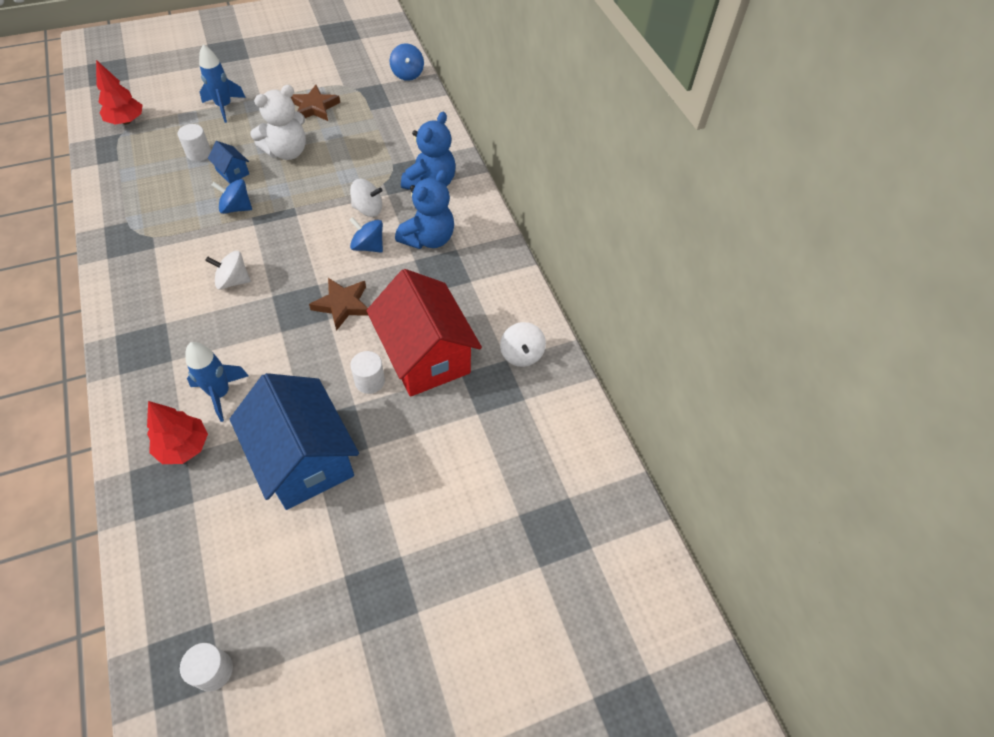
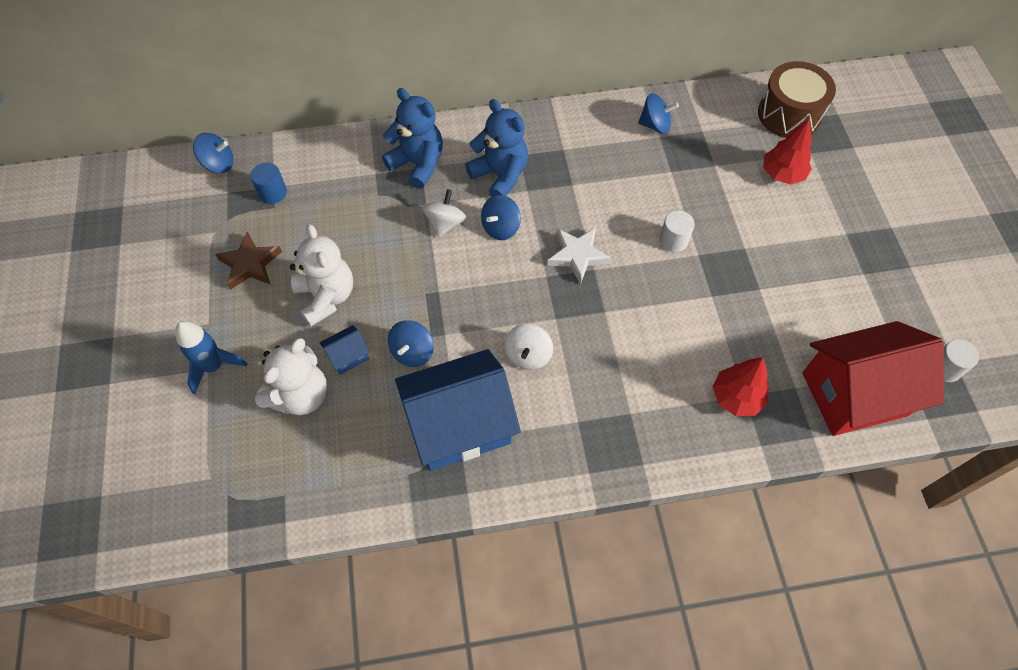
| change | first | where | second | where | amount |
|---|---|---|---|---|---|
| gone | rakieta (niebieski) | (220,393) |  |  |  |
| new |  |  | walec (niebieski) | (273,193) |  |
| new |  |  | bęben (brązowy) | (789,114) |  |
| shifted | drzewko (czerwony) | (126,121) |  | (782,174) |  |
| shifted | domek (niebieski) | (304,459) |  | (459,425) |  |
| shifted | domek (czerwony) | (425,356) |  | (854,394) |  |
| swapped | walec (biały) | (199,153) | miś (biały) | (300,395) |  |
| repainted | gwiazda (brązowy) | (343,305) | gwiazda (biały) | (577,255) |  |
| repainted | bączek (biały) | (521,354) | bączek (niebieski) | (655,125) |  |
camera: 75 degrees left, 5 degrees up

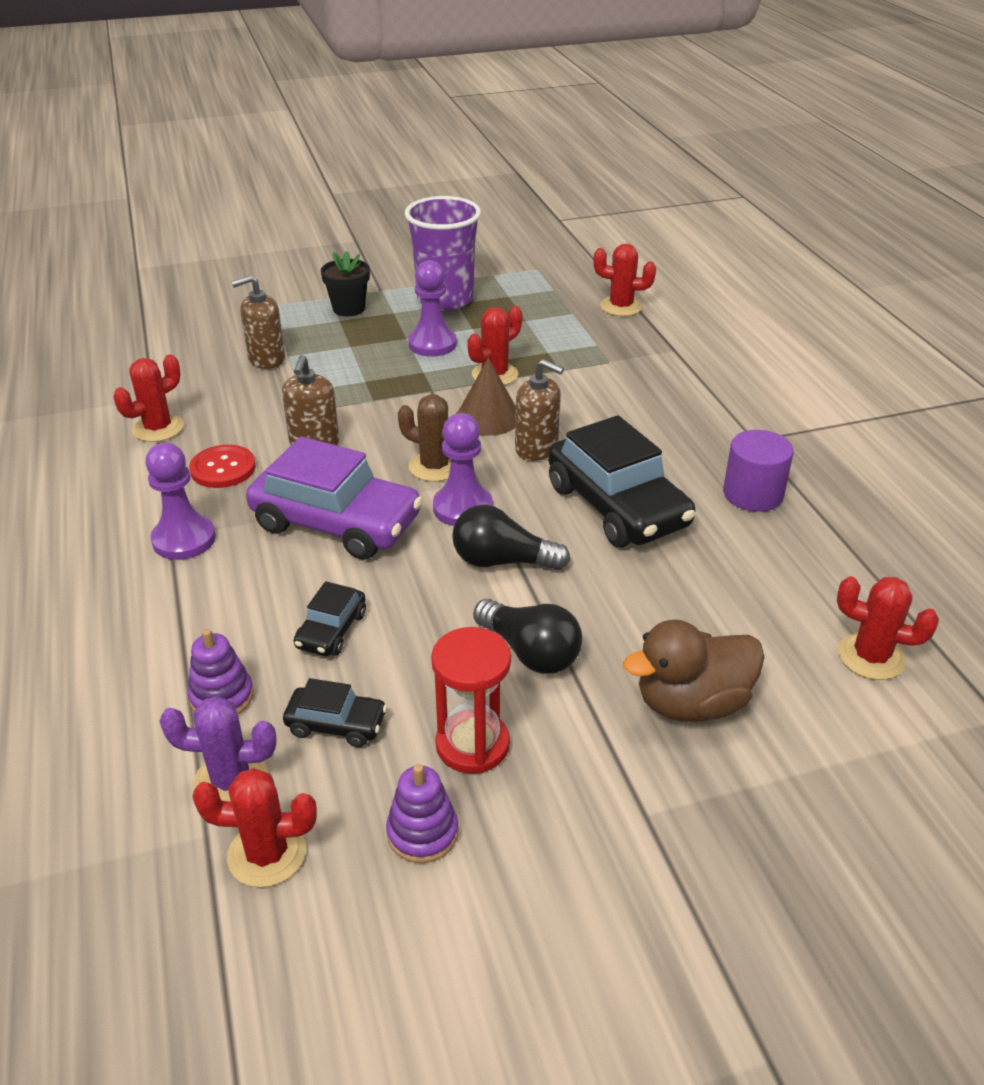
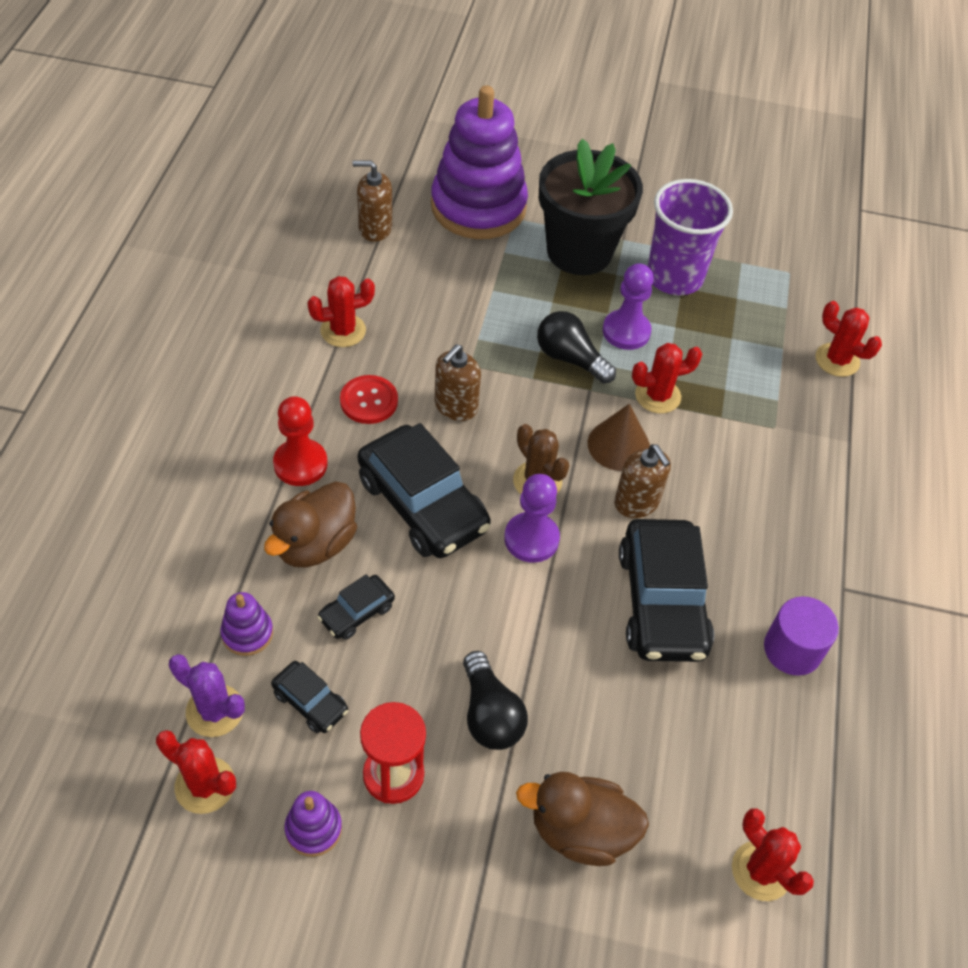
| change | first | where | second | where | amount |
|---|---|---|---|---|---|
| new |  |  | kaczka (brązowy) | (315,544) |  |
| new |  |  | zabawka nakładanka (fioletowy) | (478,207) |  |
| shifted | dozownik mydła (brązowy) | (266,359) |  | (375,228) |  |
| shifted | żarówka (czarny) | (502,561) |  | (570,358) |  |
| repainted | pionek (fioletowy) | (184,539) | pionek (czerwony) | (300,464) |  |
| repainted | samochód (fioletowy) | (336,522) | samochód (czarny) | (423,504) |  |
| scaled | doniczka (czarny) | (348,308) |  | (579,252) | x2.06 |
camera: 25 degrees right, 15 degrees up

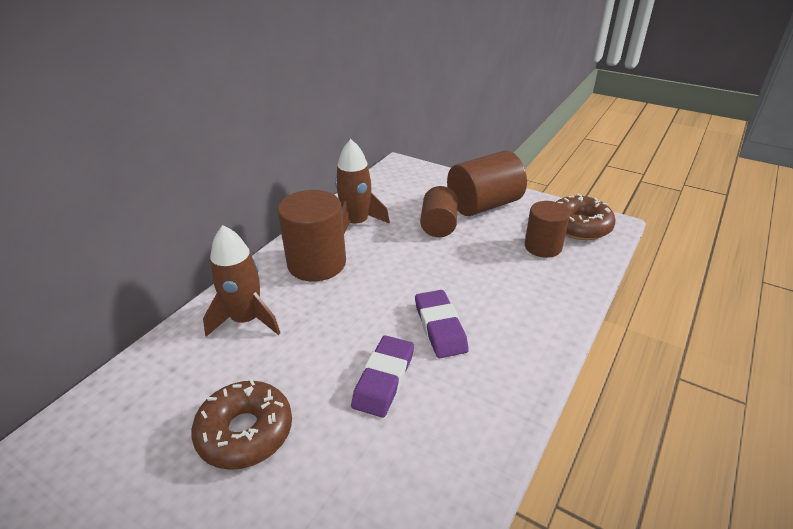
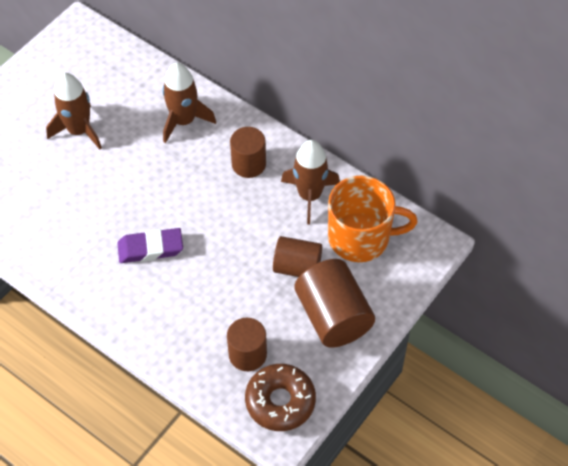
| change | first | where | second | where | amount |
|---|---|---|---|---|---|
| gone | gumka do mazania (fioletowy) | (384,379) |  |  |  |
| new |  |  | kubek (pomarańczowy) | (360,237) |  |
| swapped | donut (brązowy) | (245,432) | rakieta (brązowy) | (79,131) |  |
| scaled | walec (brązowy) | (317,263) |  | (248,164) | x0.65 |
camera: 95 degrees right, 20 degrees up

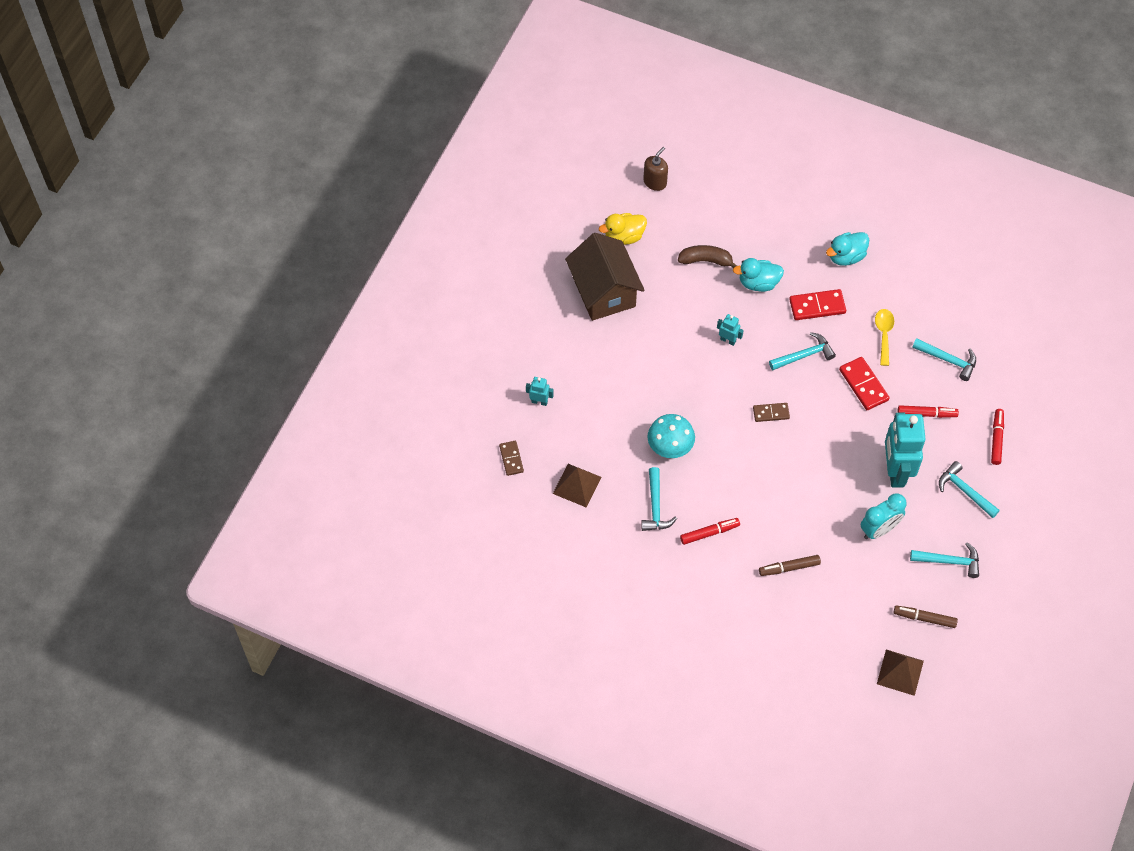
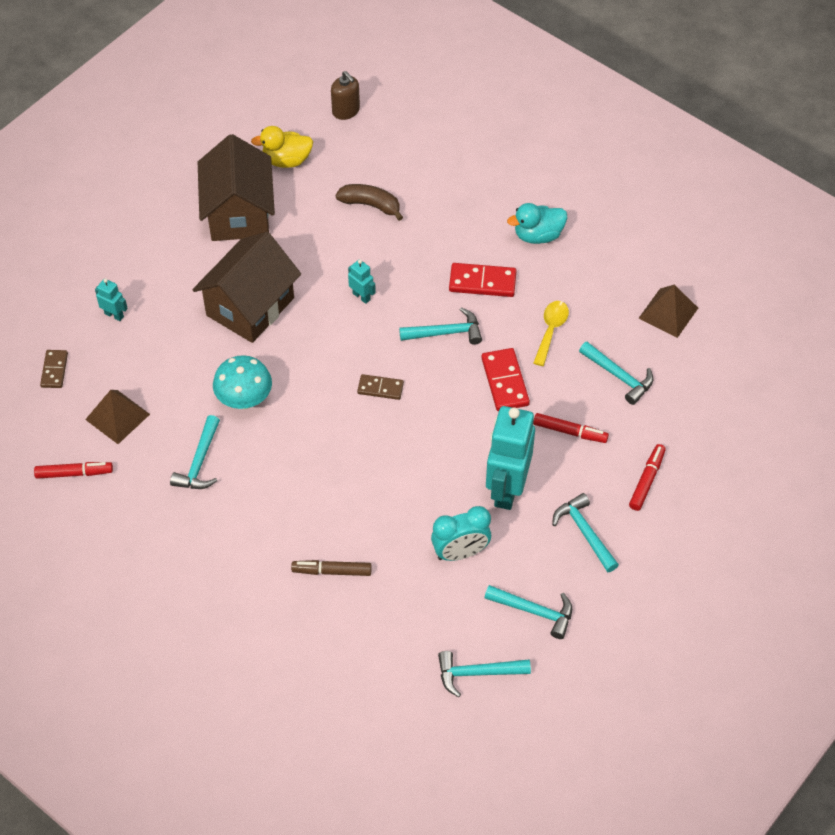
| change | first | where | second | where | amount |
|---|---|---|---|---|---|
| gone | kaczka (turkusowy) | (758,283) |  |  |  |
| new |  |  | domek (brązowy) | (250,306) |  |
| shifted | flamaster (czerwony) | (709,533) |  | (74,473) |  |
| shifted | piramida (brązowy) | (900,672) |  | (668,313) |  |
| swapped | flamaster (brązowy) | (924,618) | młotek (turkusowy) | (477,673) |  |
| rotated | dozownik mydła (brązowy) | (655,182) |  | (346,111) | 90 degrees clockwise |
camera: 15 degrees right, 5 degrees down

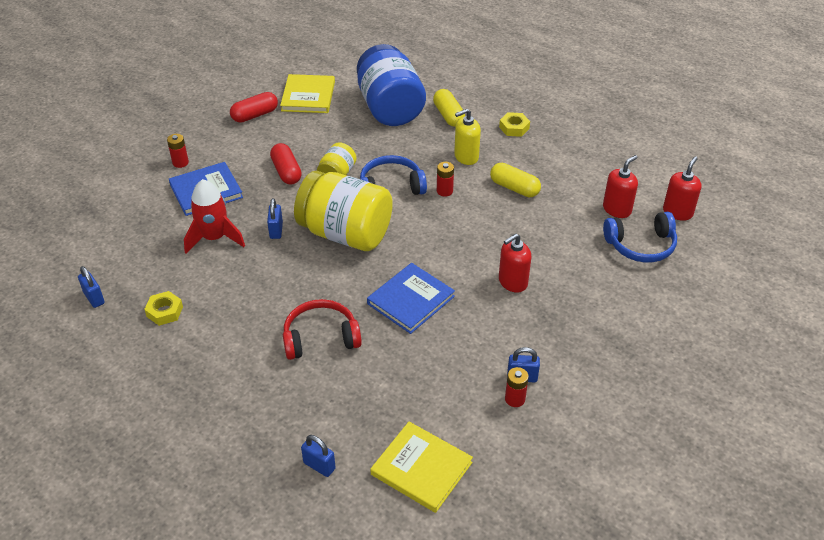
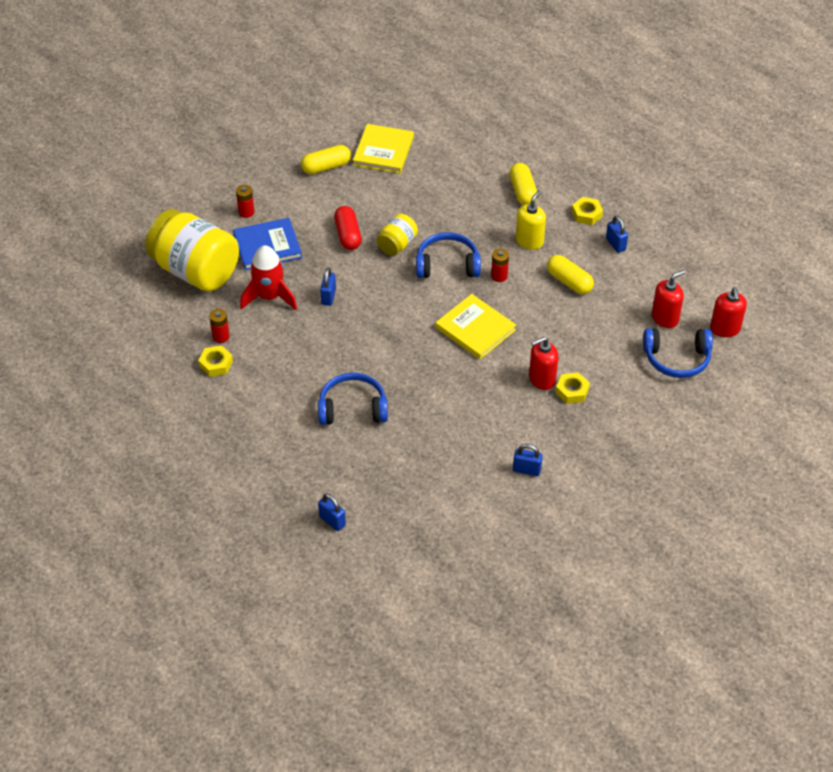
| change | first | where | second | where | amount |
|---|---|---|---|---|---|
| gone | słoik (niebieski) | (390,108) |  |  |  |
| gone | książka (niebieski) | (411,300) |  |  |  |
| new |  |  | nakrętka (żółty) | (572,391) |  |
| shifted | kłódka (niebieski) | (94,298) |  | (615,244) |  |
| shifted | słoik (żółty) | (345,233) |  | (195,271) |  |
| shifted | książka (żółty) | (421,468) |  | (475,329) |  |
| shifted | bateria (czerwony) | (515,399) |  | (221,336) |  |
| repainted | kapsułka (czerwony) | (255,115) | kapsułka (żółty) | (326,167) |  |
| repainted | słuchawki (czerwony) | (320,338) | słuchawki (niebieski) | (352,408) |  |
| rotated | dozownik mydła (żółty) | (466,157) |  | (529,241) | 135 degrees clockwise |
| rotated | dozownik mydła (czerwony) | (677,212) |  | (725,329) | 135 degrees clockwise |
camera: 10 degrees right, 5 degrees up

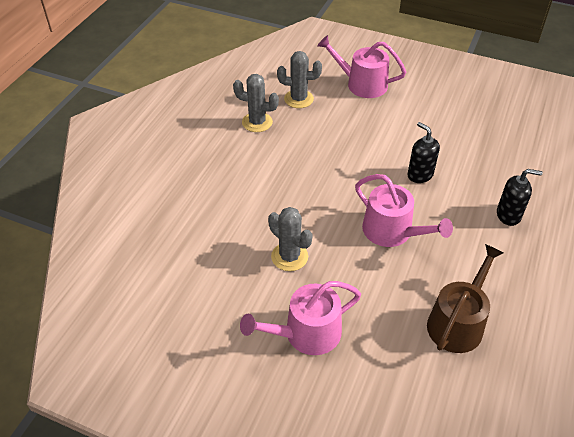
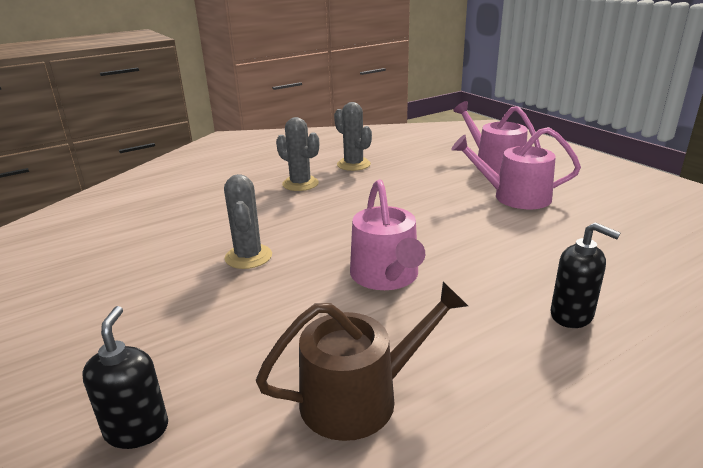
| change | first | where | second | where | amount |
|---|---|---|---|---|---|
| shifted | konewka (różowy) | (306,333) |  | (514,197) |  |
| shifted | kaktus (szary) | (298,99) |  | (300,184) |  |
| shifted | dozownik mydła (czarny) | (420,175) |  | (137,429) |  |
camera: 35 degrees right, 20 degrees down

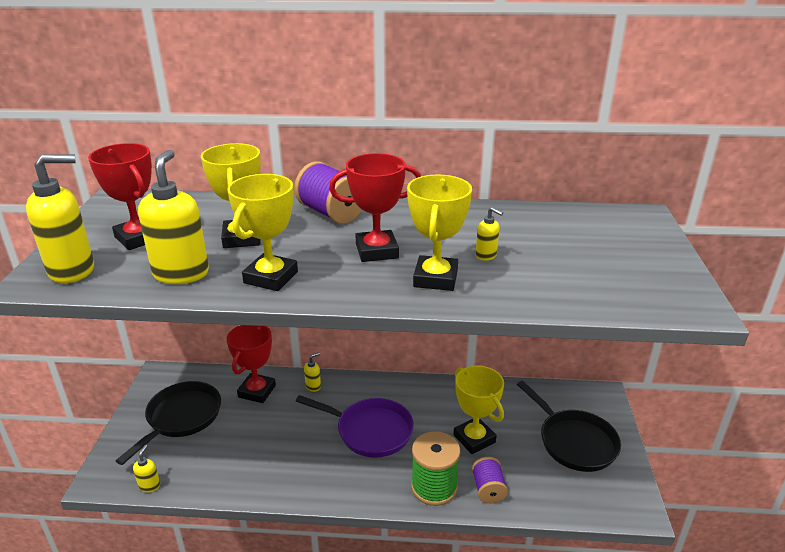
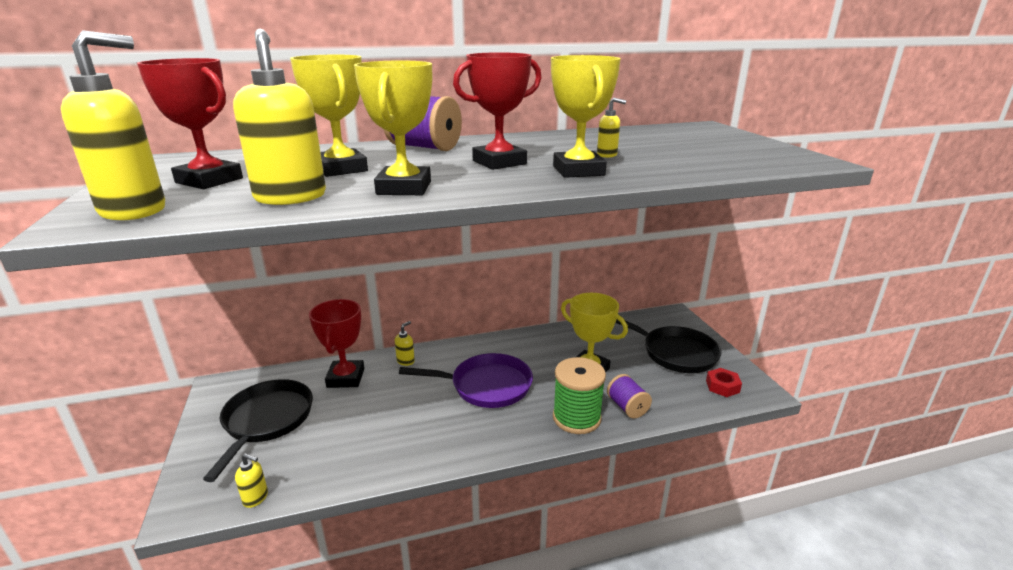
| change | first | where | second | where | amount |
|---|---|---|---|---|---|
| new |  |  | nakrętka (czerwony) | (722,386) |  |
| rotated | dozownik mydła (żółty) | (149,486) |  | (256,498) | 120 degrees clockwise |
camera: 20 degrees left, 5 degrees down

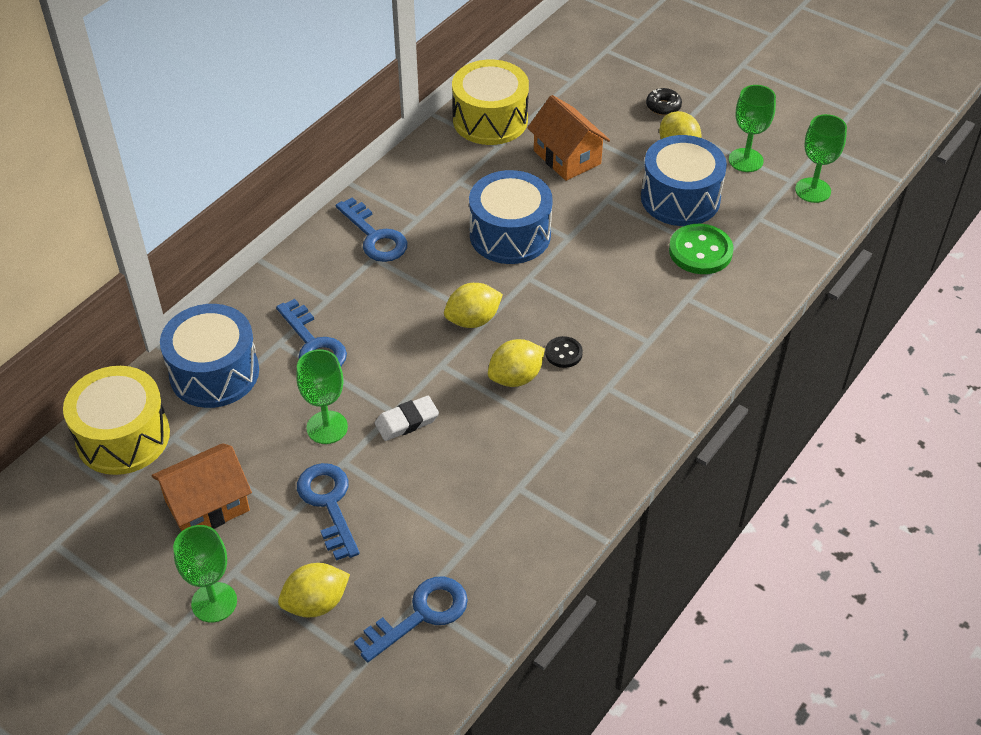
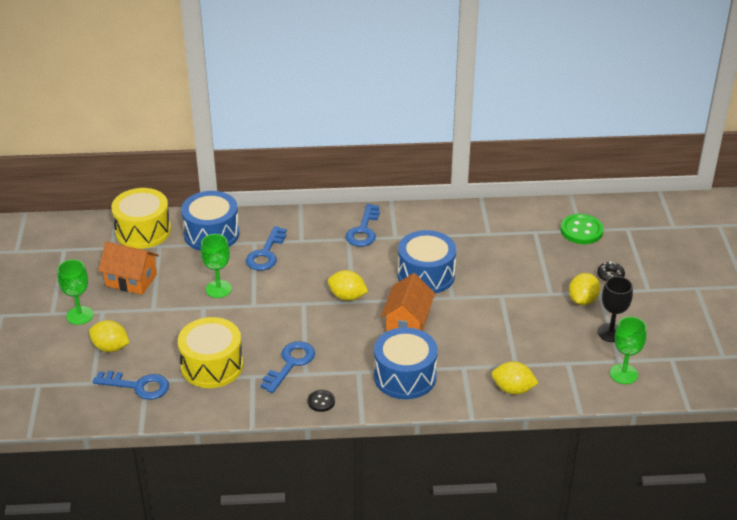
| change | first | where | second | where | amount |
|---|---|---|---|---|---|
| gone | gumka do mazania (biały) | (407,421) |  |  |  |
| shifted | klucz (niebieski) | (328,504) |  | (290,363) |  |
| shifted | bęben (żółty) | (490,120) |  | (212,366) |  |
| shifted | cytryna (żółty) | (515,377) |  | (513,389) |  |
| shifted | domek (pomarańczowy) | (567,157) |  | (407,322) |  |
| shifted | guzik (czarny) | (563,353) |  | (321,401) |  |
| shifted | bęben (niebieski) | (680,198) |  | (405,376) |  |
| shifted | guzik (zielony) | (700,251) |  | (581,230) |  |
| repainted | kielich (zielony) | (746,160) | kielich (czarny) | (611,333) |  |
camera: 50 degrees right, 10 degrees down

